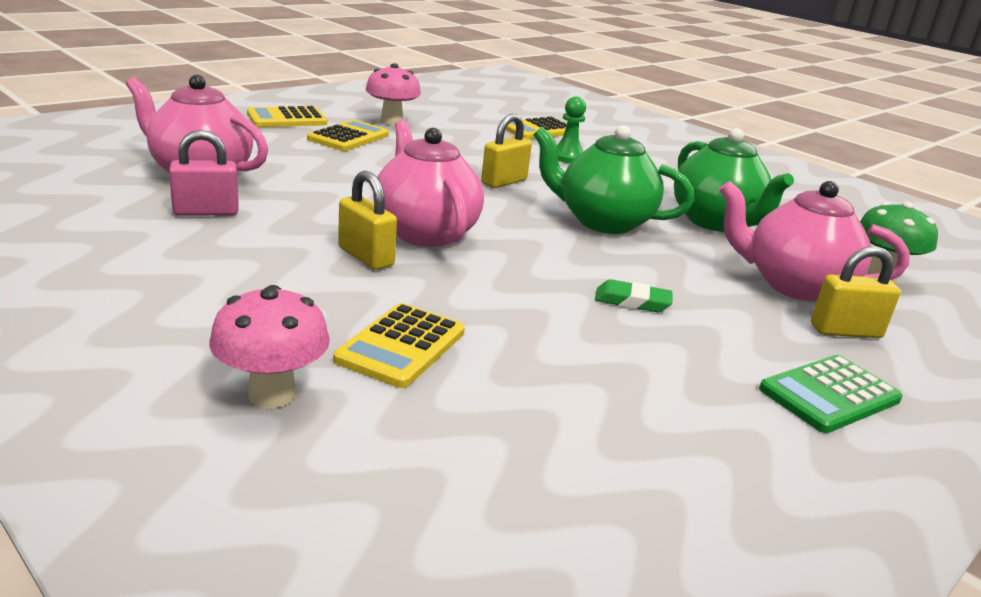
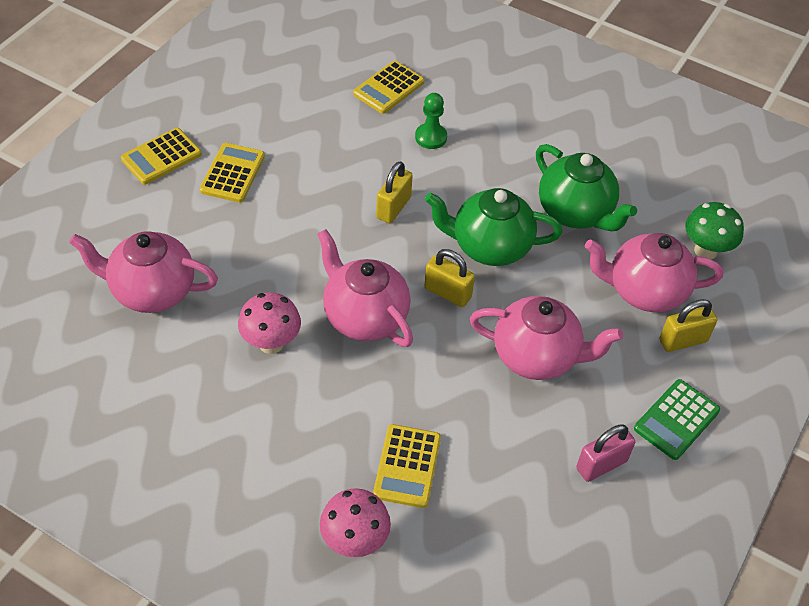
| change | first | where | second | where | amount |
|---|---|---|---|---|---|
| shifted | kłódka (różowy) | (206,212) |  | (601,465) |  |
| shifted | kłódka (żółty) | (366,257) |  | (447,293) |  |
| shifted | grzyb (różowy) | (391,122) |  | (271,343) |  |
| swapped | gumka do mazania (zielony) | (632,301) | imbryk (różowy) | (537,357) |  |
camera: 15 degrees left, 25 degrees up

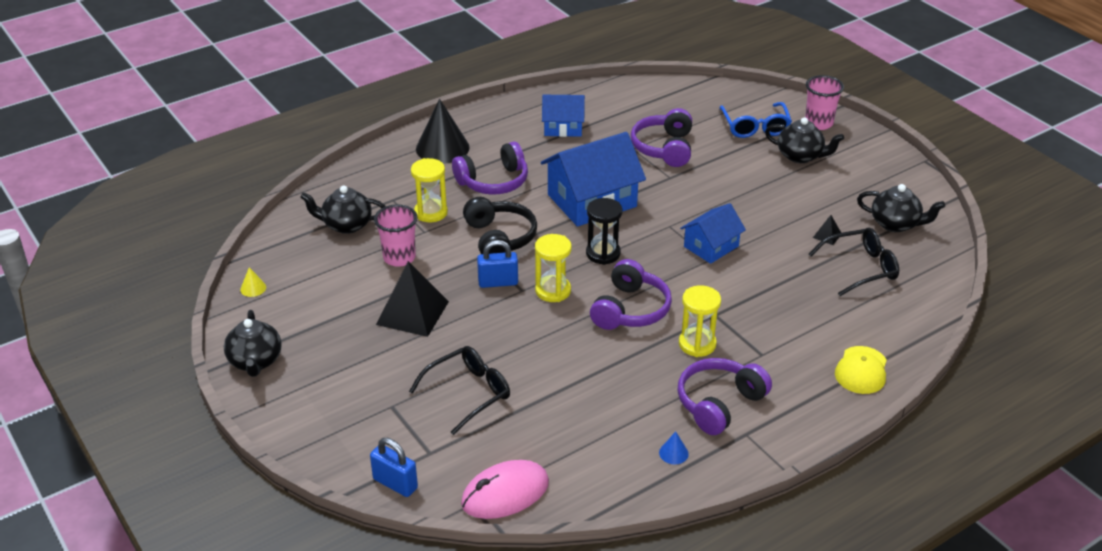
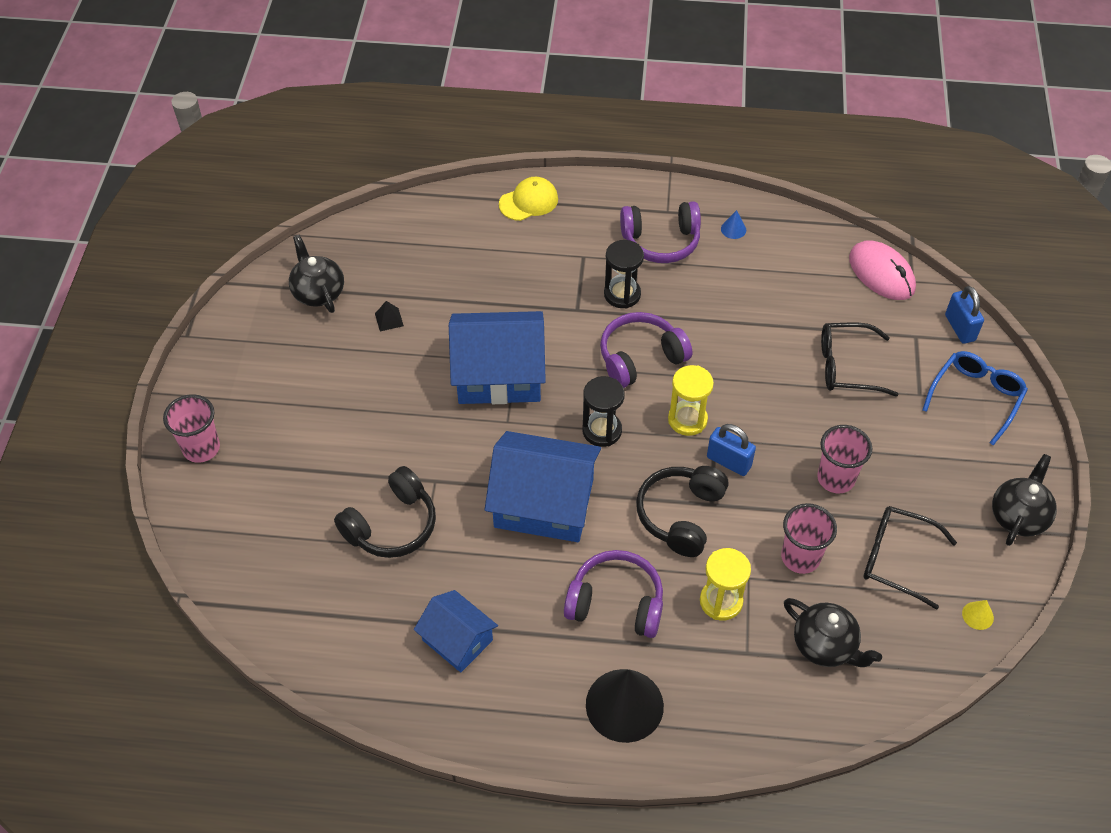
| change | first | where | second | where | amount |
|---|---|---|---|---|---|
| gone | imbryk (czarny) | (800,156) |  |  |  |
| shifted | okulary (niebieski) | (755,127) |  | (976,397) |  |
| shifted | okulary (czarny) | (860,268) |  | (896,559) |  |
| swapped | piramida (czarny) | (412,313) | szklanka (różowy) | (836,478) |  |
| repainted | słuchawki (fioletowy) | (664,148) | słuchawki (czarny) | (392,525) |  |
| repainted | klepsydra (żółty) | (697,344) | klepsydra (czarny) | (622,294) |  |
| rotated | myszka (różowy) | (505,493) |  | (881,273) | 45 degrees clockwise |
| scaled | domek (niebieski) | (711,246) |  | (499,374) | x1.72 |
camera: 140 degrees left, 15 degrees up

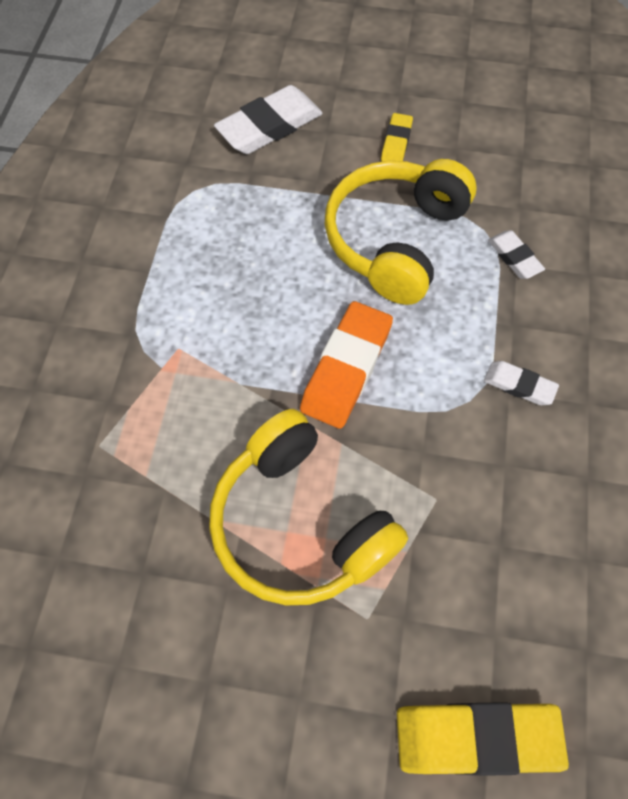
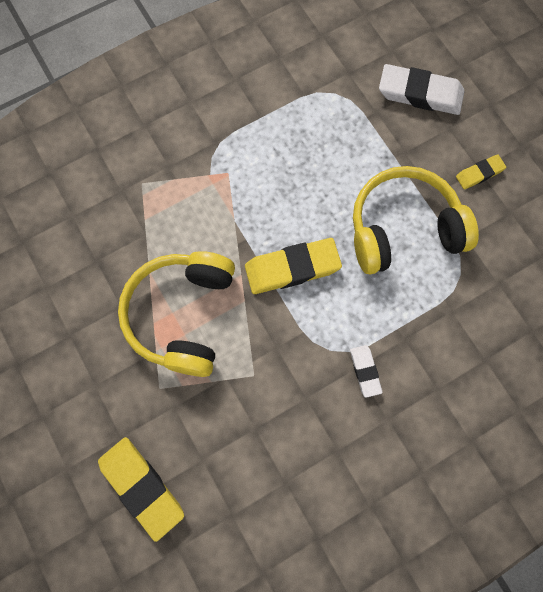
| change | first | where | second | where | amount |
|---|---|---|---|---|---|
| gone | gumka do mazania (biały) | (514,257) |  |  |  |
| repainted | gumka do mazania (pomarańczowy) | (346,368) | gumka do mazania (żółty) | (292,268) |  |
camera: 50 degrees right, 10 degrees up

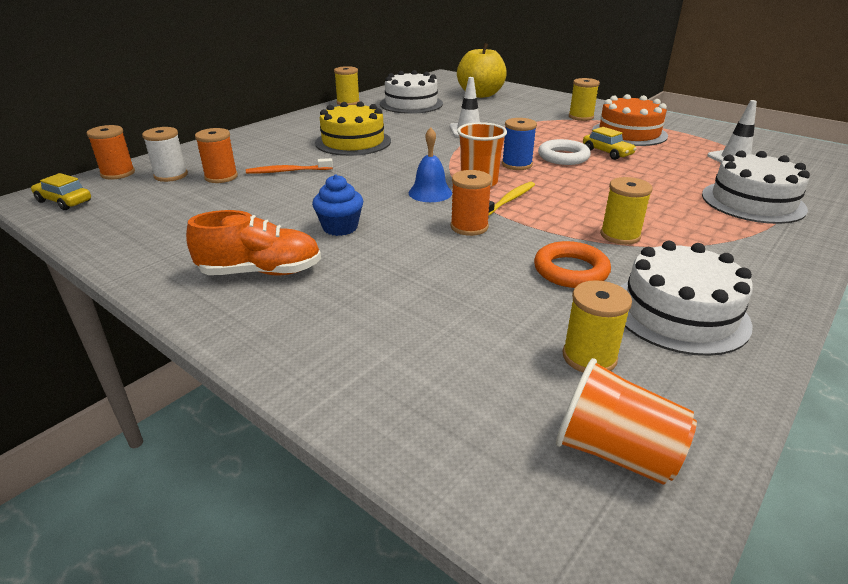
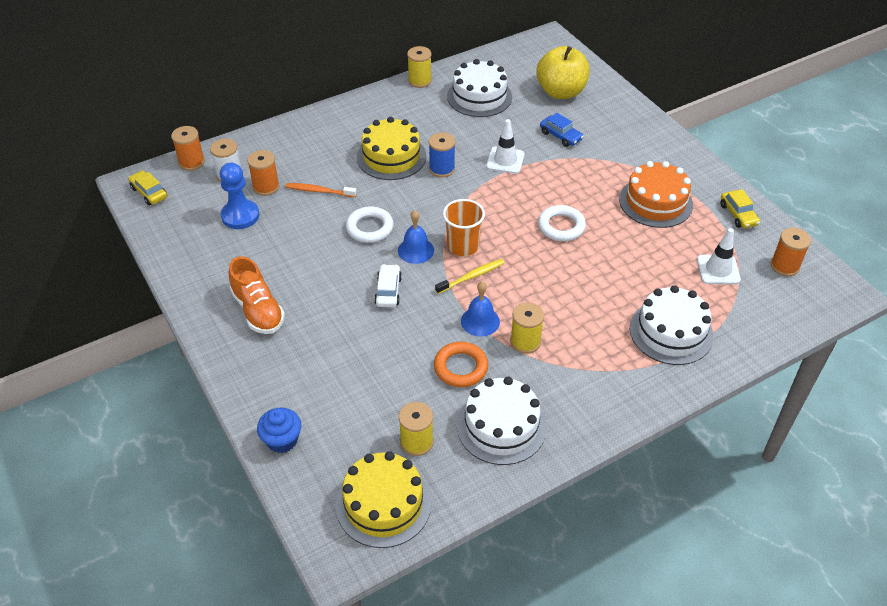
| change | first | where | second | where | amount |
|---|---|---|---|---|---|
| gone | szpulka (żółty) | (581,117) |  |  |  |
| new |  |  | pionek (niebieski) | (240,216) |  |
| new |  |  | pierścień (biały) | (369,228) |  |
| new |  |  | samochód (biały) | (388,291) |  |
| new |  |  | dzwonek (niebieski) | (480,321) |  |
| new |  |  | samochód (niebieski) | (560,136) |  |
| shifted | muffinka (niebieski) | (340,227) |  | (282,440) |  |
| shifted | szpulka (pomarańczowy) | (469,227) |  | (784,266) |  |
| shifted | szpulka (niebieski) | (517,164) |  | (442,169) |  |
| shifted | samochód (żółty) | (607,152) |  | (738,214) |  |
| swapped | szklanka (pomarańczowy) | (615,452) | tort (żółty) | (383,504) |  |
| rotated | but (pomarańczowy) | (261,272) |  | (258,310) | 45 degrees clockwise |
camera: 20 degrees right, 15 degrees up

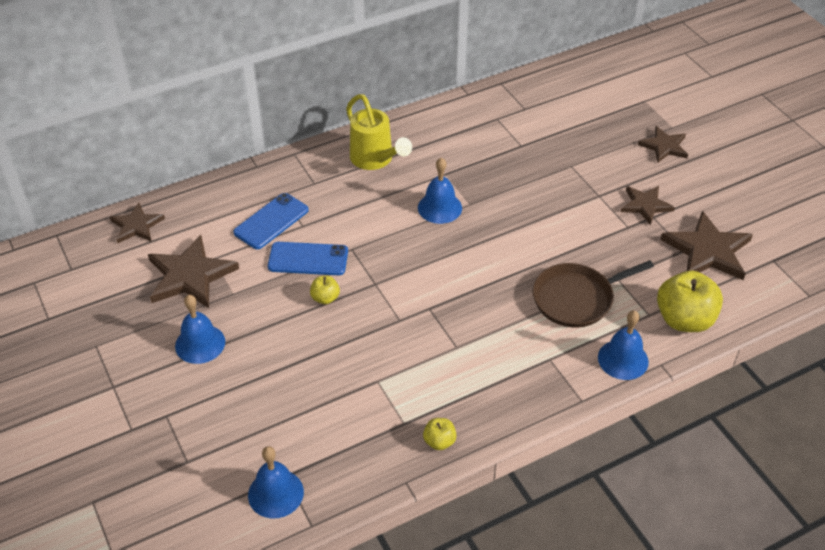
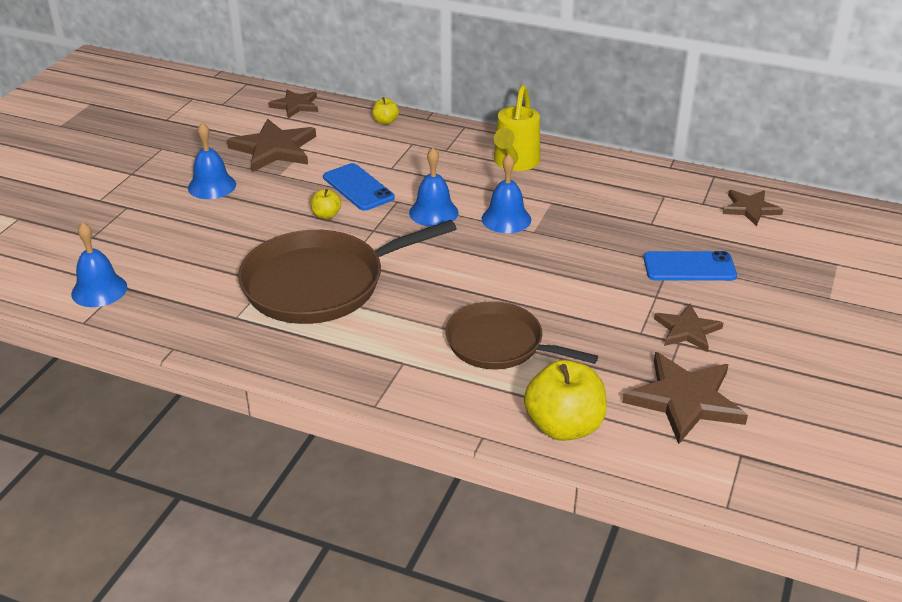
| change | first | where | second | where | amount |
|---|---|---|---|---|---|
| new |  |  | patelnia (brązowy) | (321,284) |  |
| shifted | telefon (niebieski) | (271,221) |  | (689,267) |  |
| shifted | jabłko (żółty) | (439,441) |  | (385,121) |  |
| shifted | dzwonek (niebieski) | (623,359) |  | (433,212) |  |
| shifted | gwiazda (brązowy) | (664,146) |  | (750,209) |  |
camera: 50 degrees right, 10 degrees down

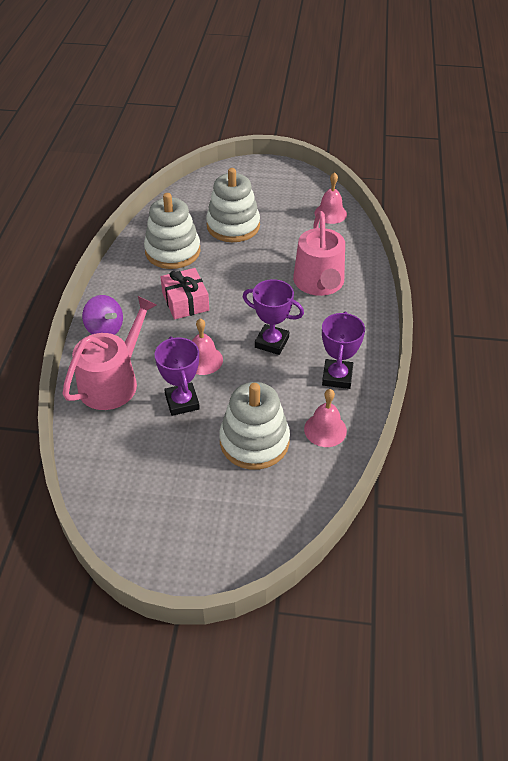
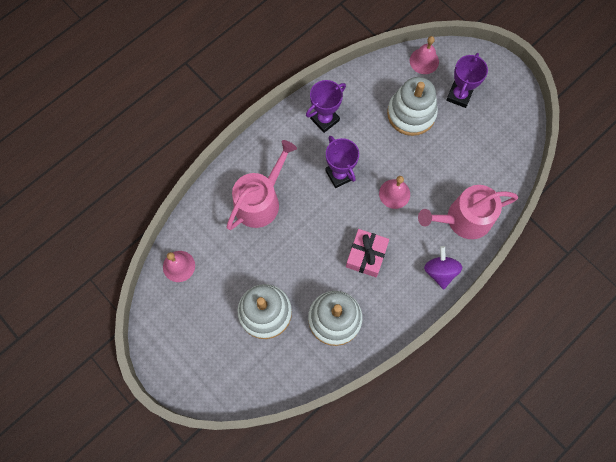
| change | first | where | second | where | amount |
|---|---|---|---|---|---|
| shifted | puchar (fioletowy) | (182,402) |  | (459,95) |  |
| shifted | dzwonek (różowy) | (325,430) |  | (424,61) |  |
camera: 140 degrees left, 25 degrees up

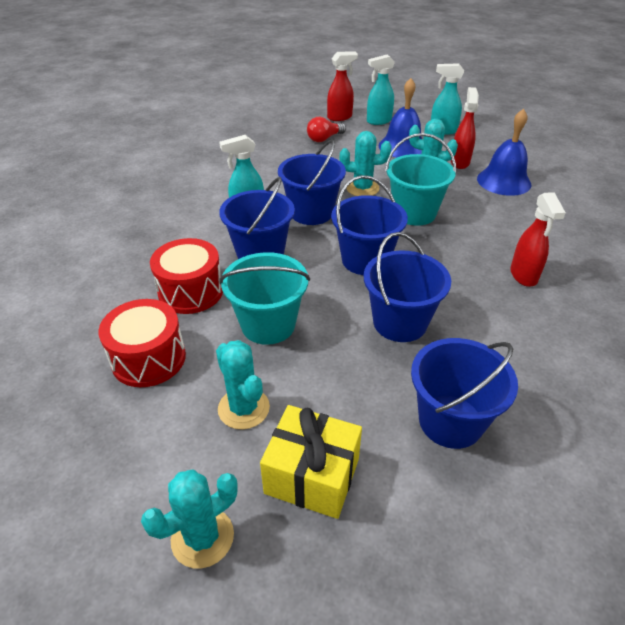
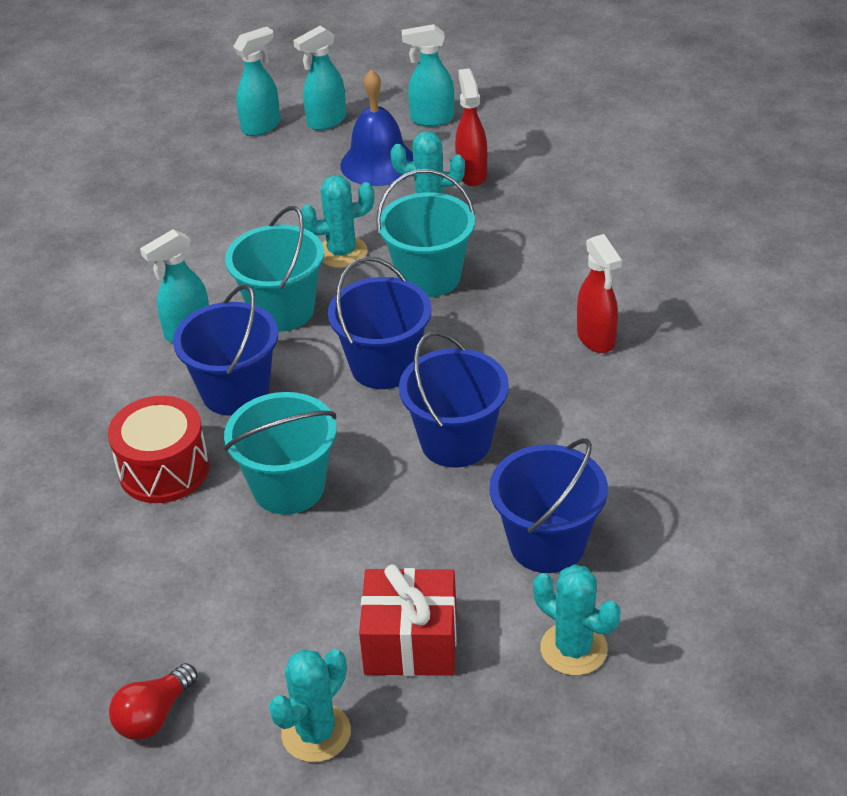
| change | first | where | second | where | amount |
|---|---|---|---|---|---|
| gone | bęben (czerwony) | (148,358) |  |  |  |
| gone | dzwonek (niebieski) | (504,181) |  |  |  |
| shifted | kaktus (turkusowy) | (243,408) |  | (573,649) |  |
| shifted | żarówka (czerwony) | (324,139) |  | (154,715) |  |
| repainted | prezent (żółty) | (312,476) | prezent (czerwony) | (411,642) |  |
| repainted | wiadro (niebieski) | (311,212) | wiadro (turkusowy) | (282,310) |  |
| repainted | spryskiwacz (czerwony) | (340,117) | spryskiwacz (turkusowy) | (261,126) |  |
camera: 15 degrees left, 0 degrees up

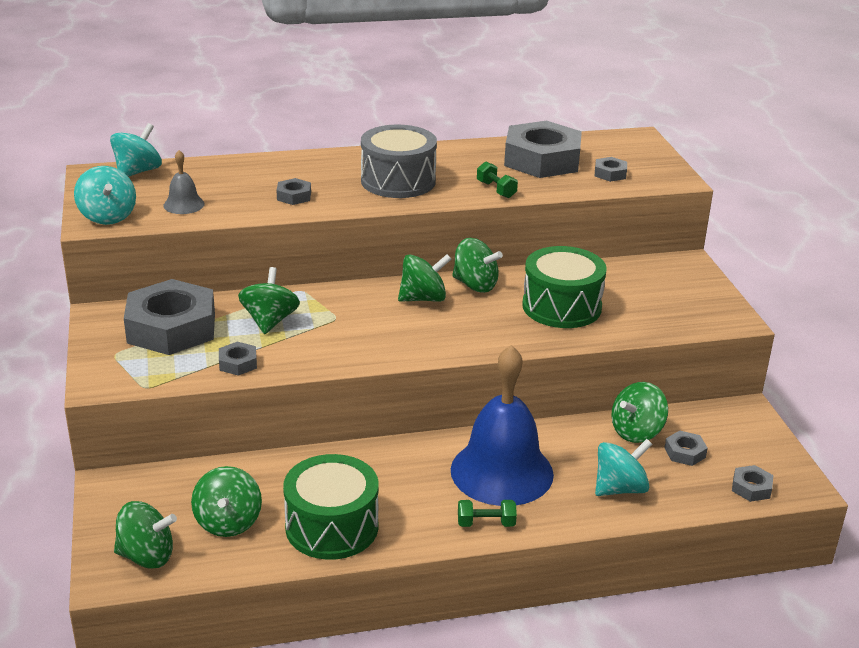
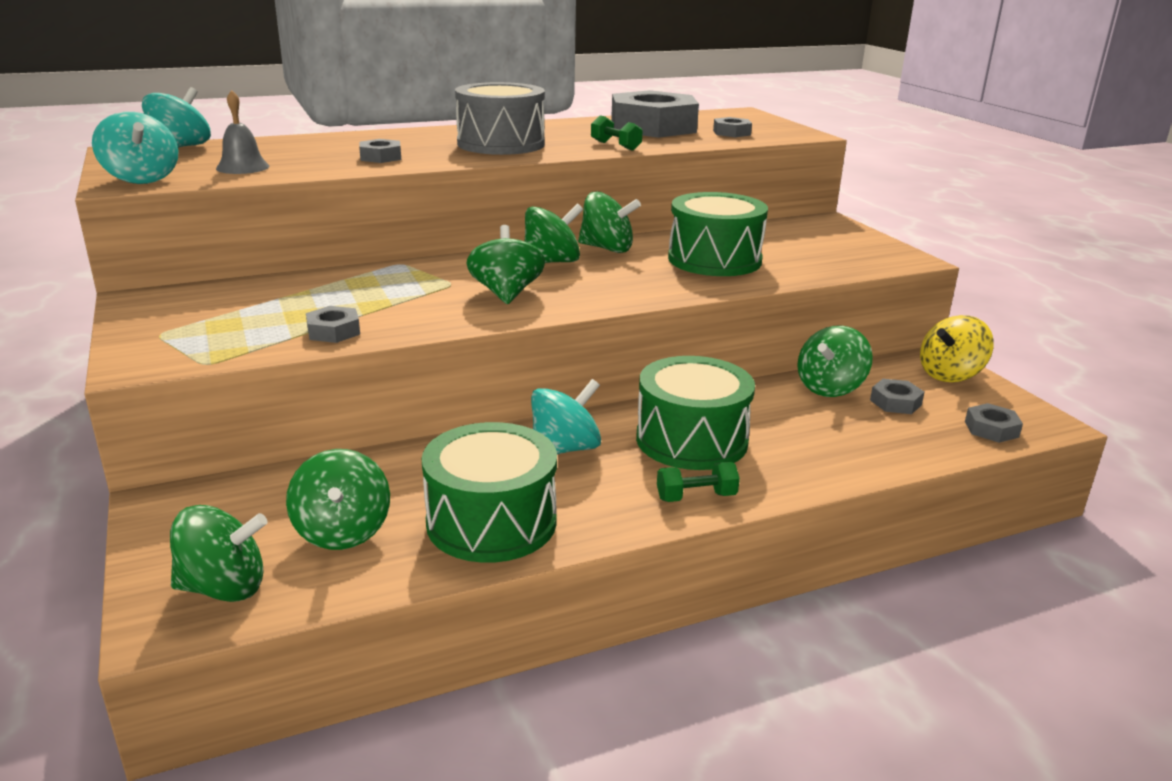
| change | first | where | second | where | amount |
|---|---|---|---|---|---|
| gone | nakrętka (szary) | (171,328) |  |  |  |
| new |  |  | bączek (żółty) | (950,375) |  |
| shifted | bączek (zielony) | (270,321) |  | (506,293) |  |
| shifted | bączek (turkusowy) | (620,488) |  | (565,449) |  |
| swapped | dzwonek (niebieski) | (502,472) | bęben (zielony) | (691,440) |  |
camera: 10 degrees left, 5 degrees down

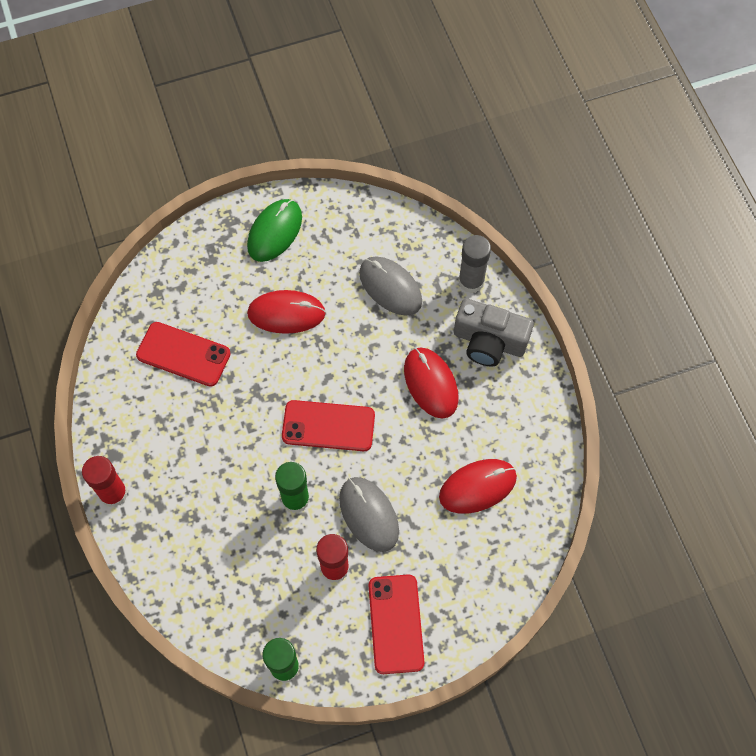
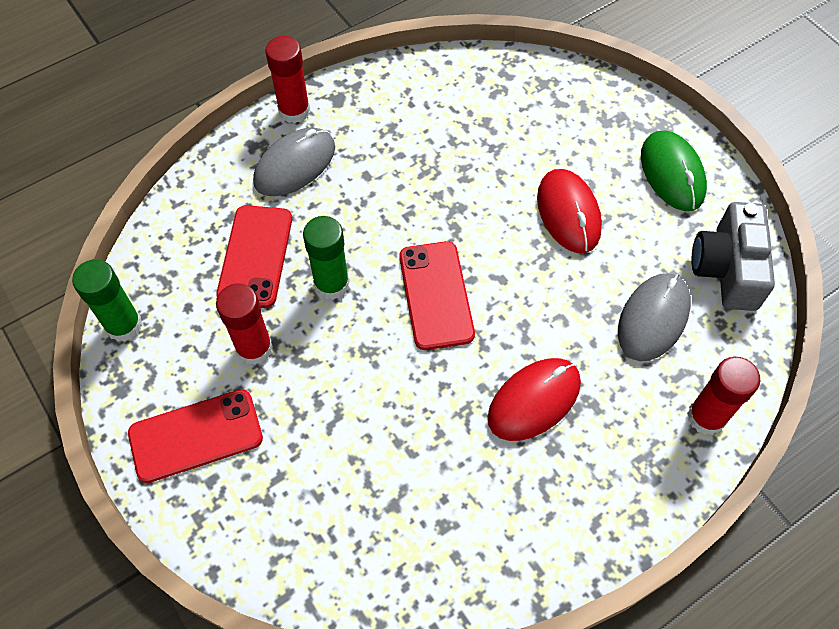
| change | first | where | second | where | amount |
|---|---|---|---|---|---|
| gone | myszka (czerwony) | (477,487) |  |  |  |
| shifted | telefon (czerwony) | (183,354) |  | (255,256) |  |
| shifted | myszka (szary) | (368,515) |  | (295,165) |  |
| shifted | aparat fotograficzny (szary) | (489,341) |  | (727,269) |  |
| repainted | klej w sztyfcie (szary) | (471,281) | klej w sztyfcie (czerwony) | (706,417) |  |
| rotated | myszka (zielony) | (274,231) |  | (672,173) | 60 degrees clockwise |
camera: 75 degrees right, 5 degrees down

